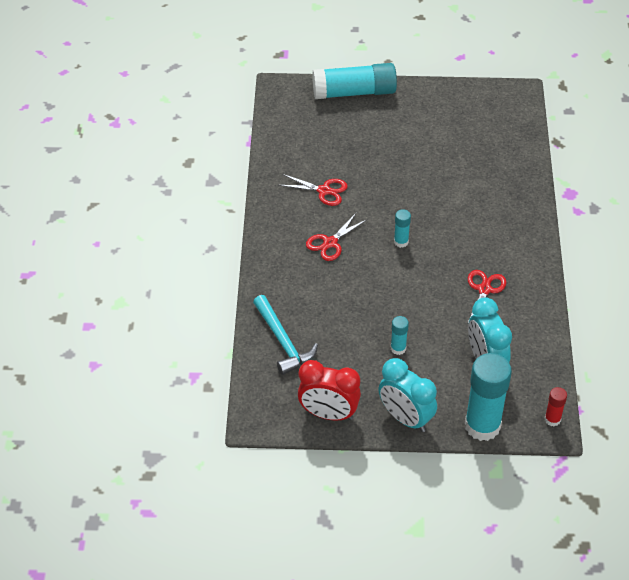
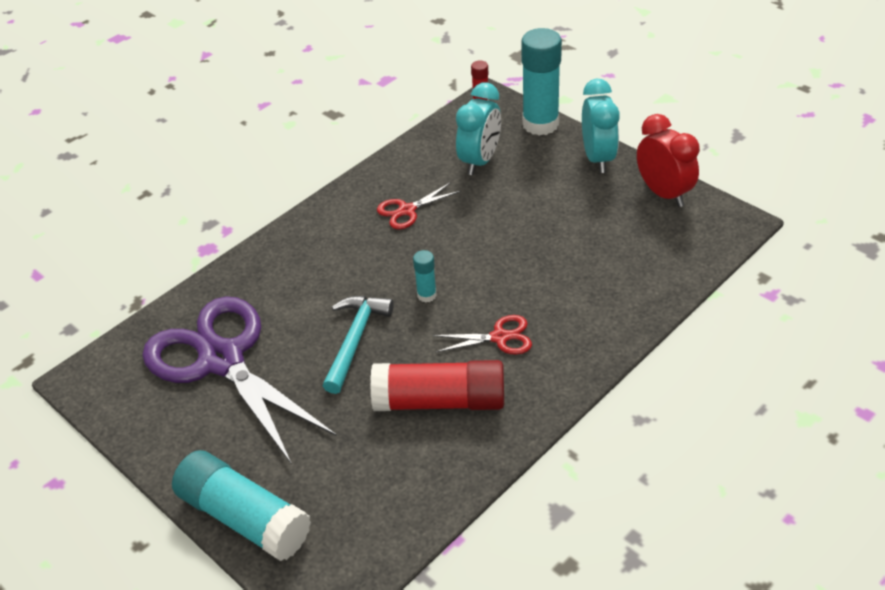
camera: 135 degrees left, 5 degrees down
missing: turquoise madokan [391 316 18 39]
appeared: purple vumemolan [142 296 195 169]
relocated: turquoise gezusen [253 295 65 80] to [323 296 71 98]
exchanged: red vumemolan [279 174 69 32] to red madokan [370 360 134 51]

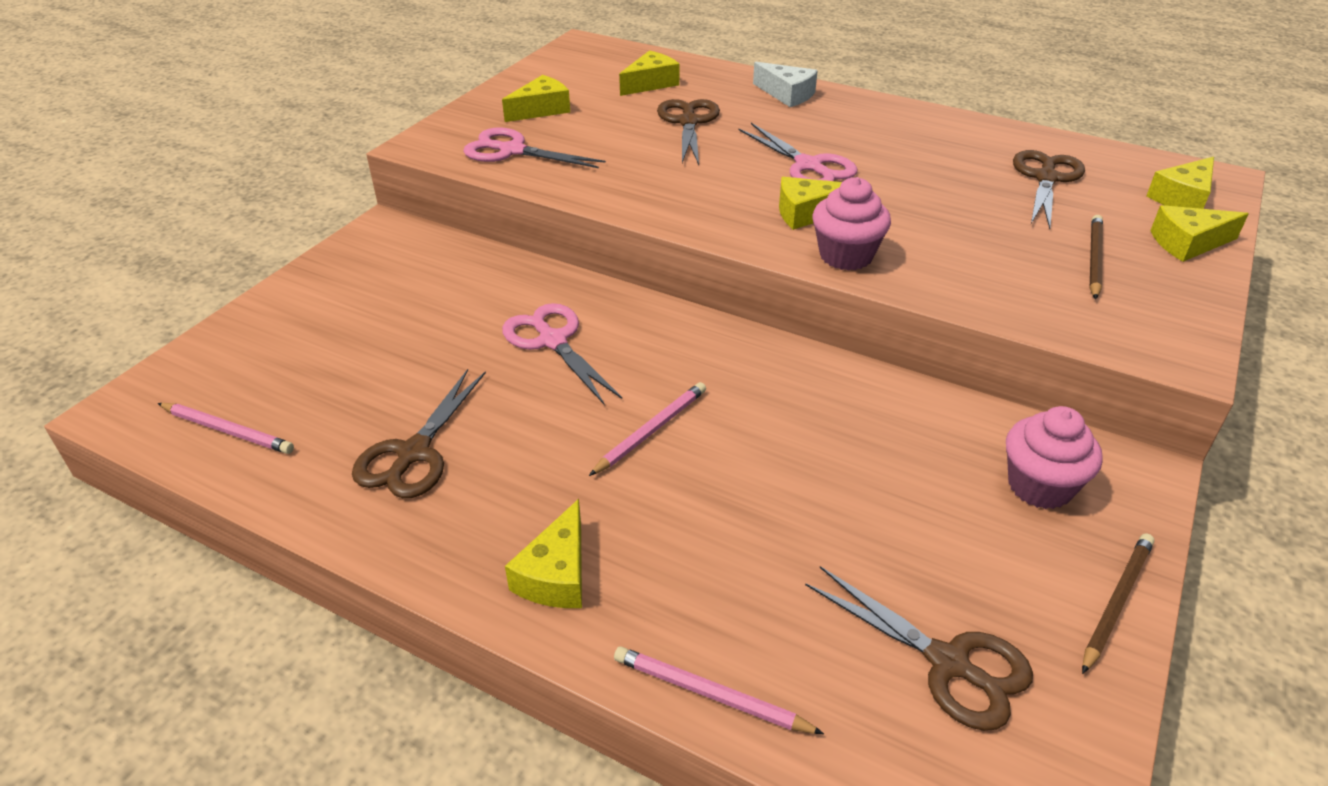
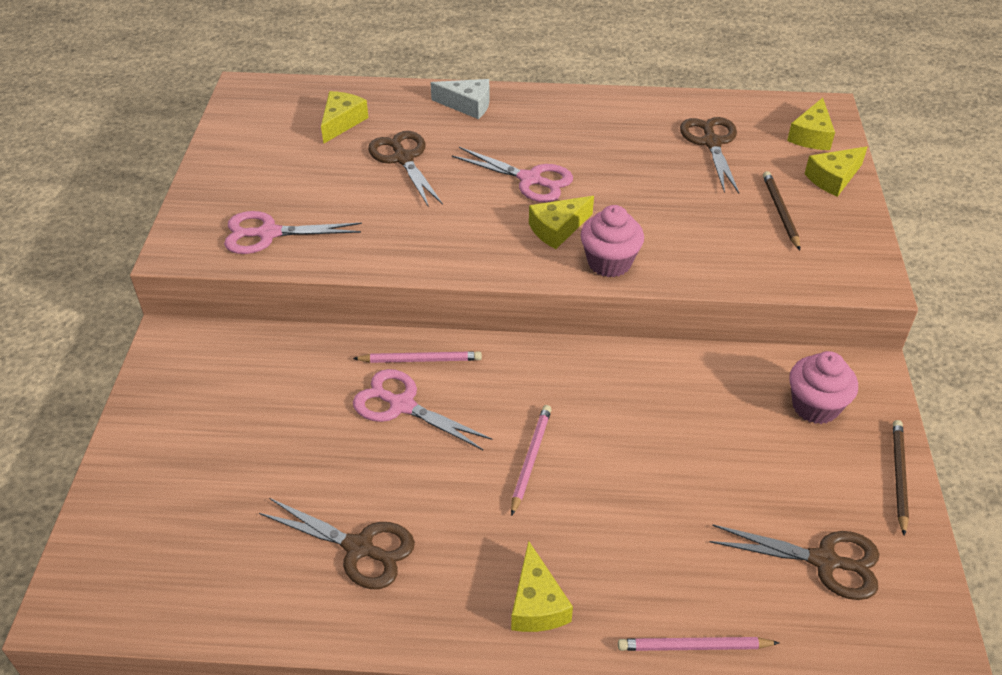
camera: 25 degrees left, 5 degrees up
missing: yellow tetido [502 75 68 47]
relocated: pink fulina [158 403 136 51] to [353 351 129 12]
spun: brown vumemolan [352 369 134 129] = [259 498 156 91] 60 degrees counterclockwise

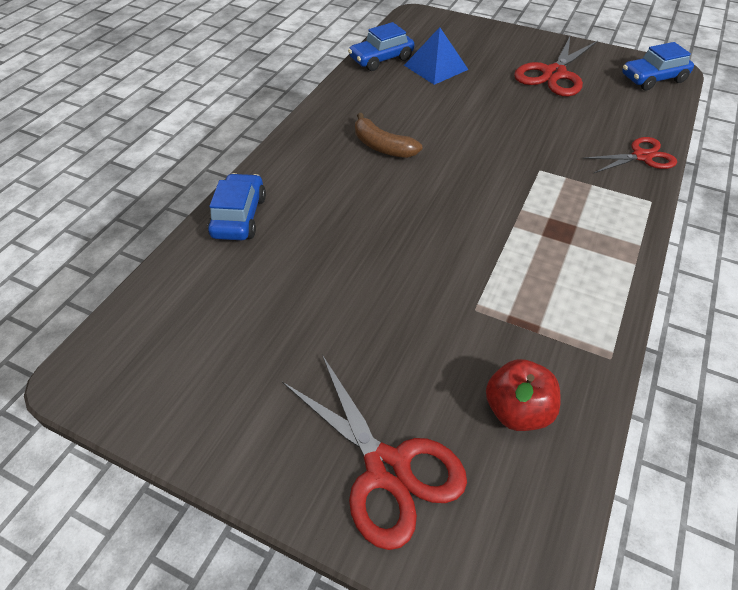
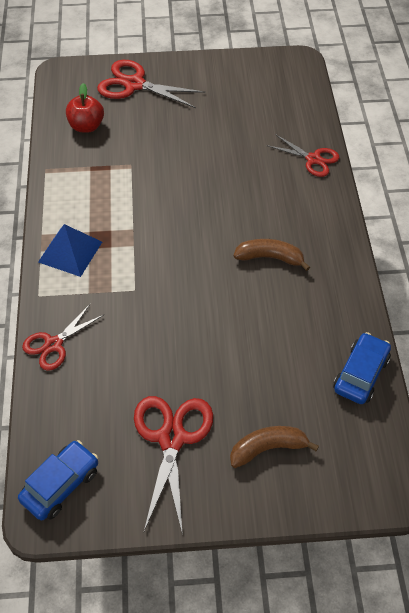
camera: 150 degrees right, 5 degrees up
appeared: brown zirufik [230 426 89 42]
relocated: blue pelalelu [404 27 64 58] to [38 224 64 53]
exchanged: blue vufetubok [208 173 58 67] to red vumemolan [266 134 73 43]

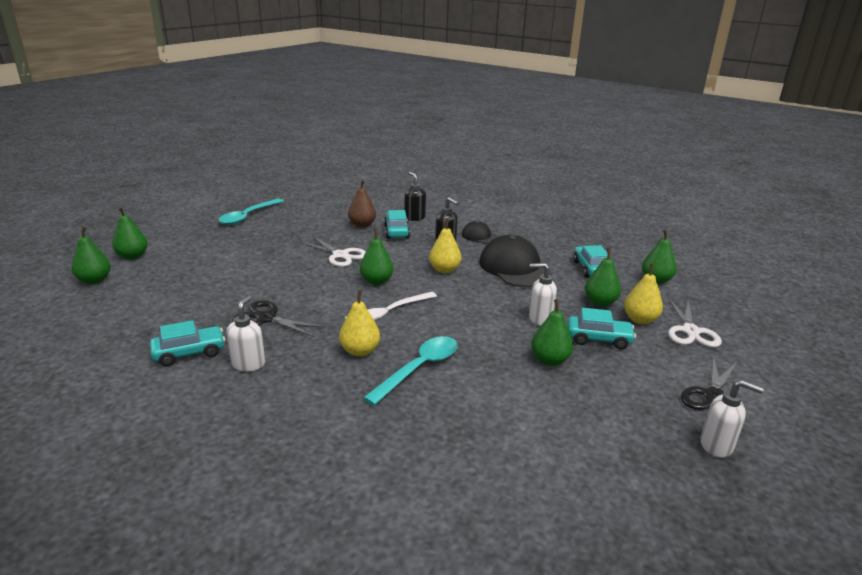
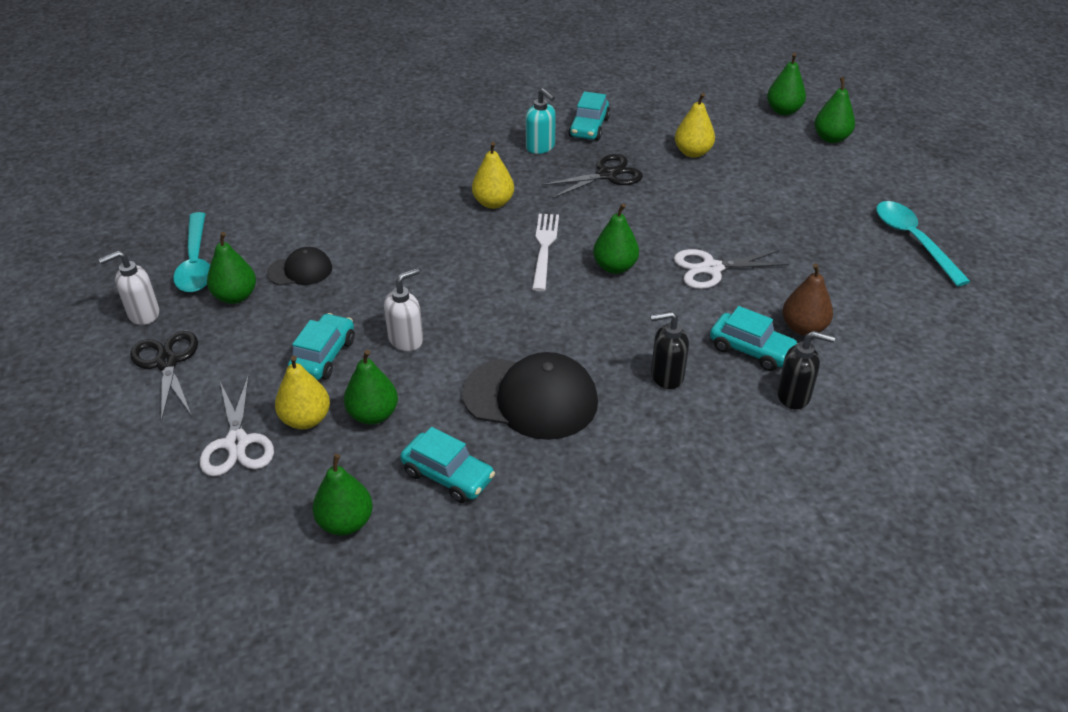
camera: 130 degrees right, 15 degrees up
relocated: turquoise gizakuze [363 336 95 69] to [173 212 37 80]; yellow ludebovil [429 219 32 54] to [675 93 40 65]; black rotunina [462 221 38 23] to [267 247 65 39]; green ludebovil [531 299 42 67] to [207 232 49 72]
colour: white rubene [226 296 39 76] to turquoise rubene [526 88 30 66]
spun: turquoise vufetubok [568 308 68 41] = [288 313 67 67] 150 degrees clockwise; white vumemolan [668 298 54 49] = [200 376 74 100] 150 degrees counterclockwise

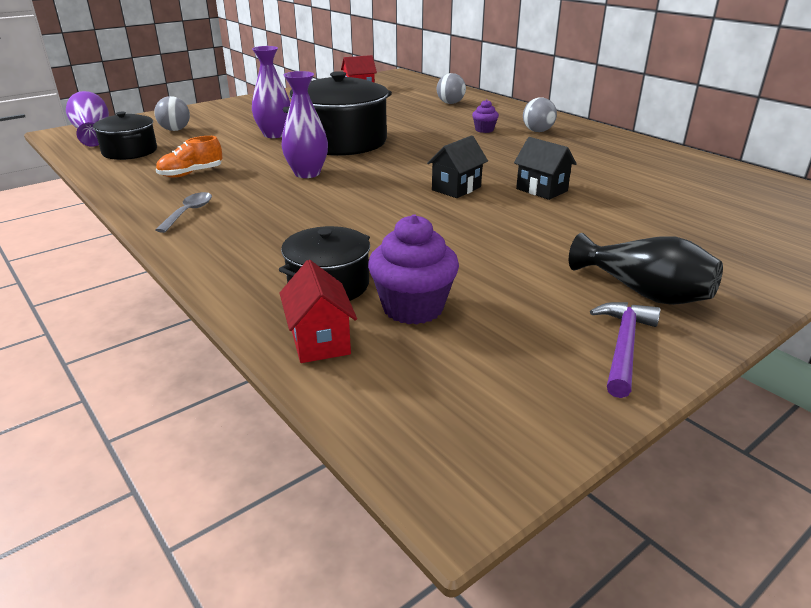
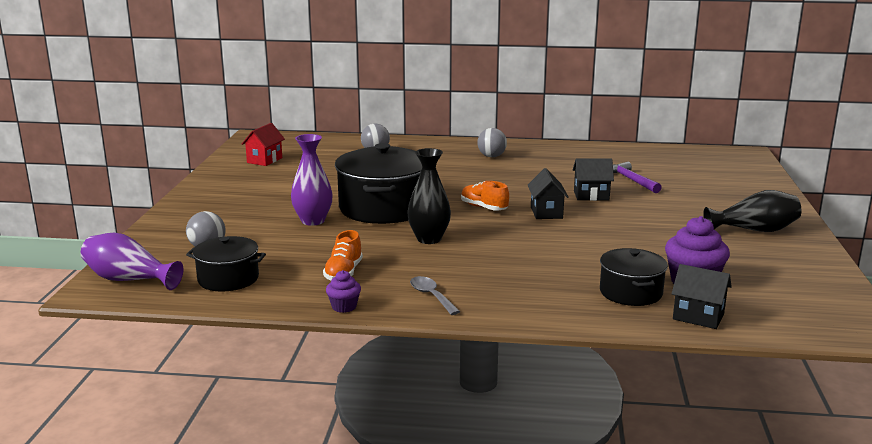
camera: 45 degrees left, 10 degrees down
appeared: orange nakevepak [461 181 48 30]
relocated: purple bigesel [472 99 27 34] to [326 270 35 43]; purple gezusen [590 302 71 96] to [613 162 49 31]
colour: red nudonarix [280 260 77 103] to black nudonarix [672 264 60 65]; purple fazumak [281 71 47 107] to black fazumak [407 148 44 96]

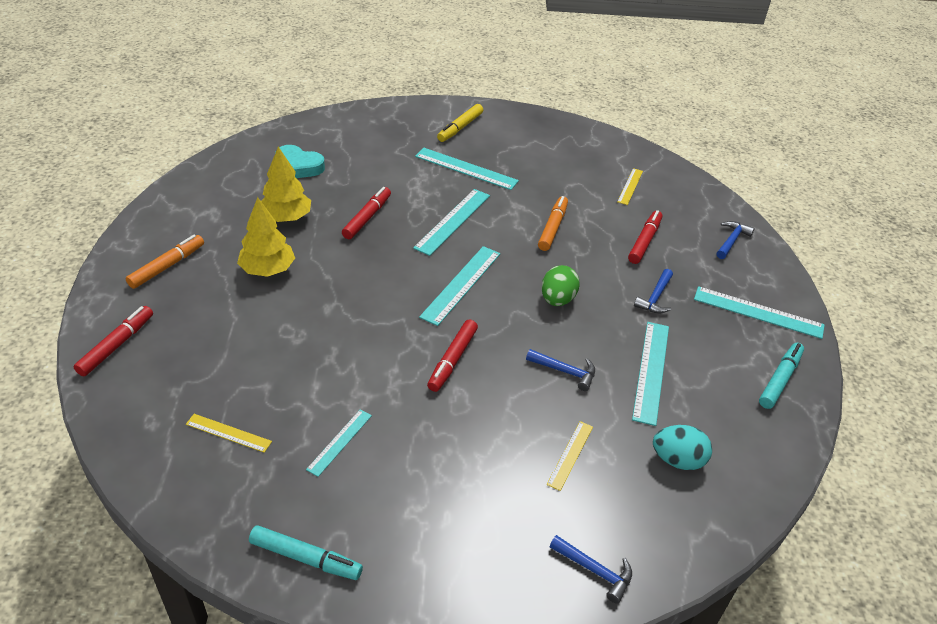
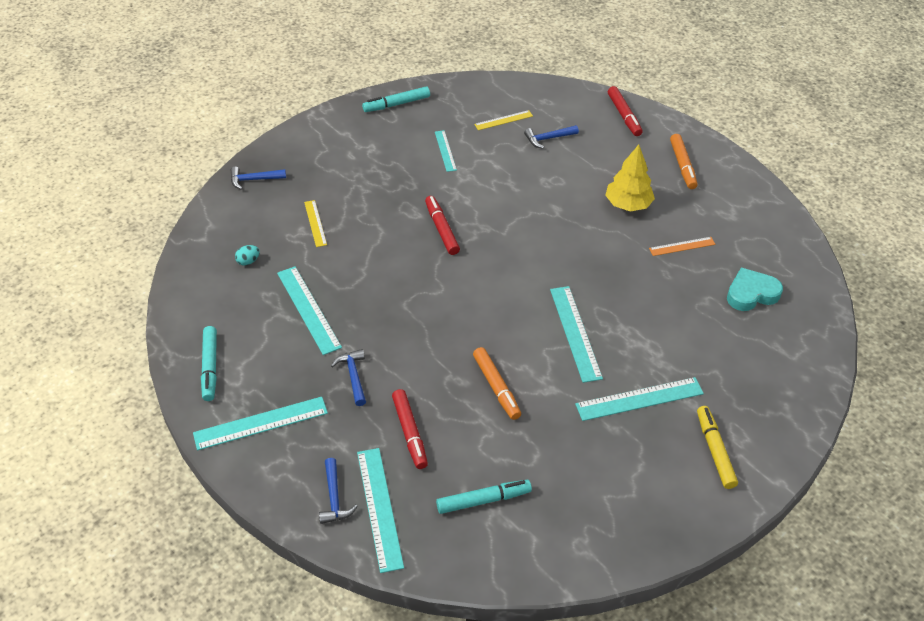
camera: 140 degrees right, 5 degrees up
missing: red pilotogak [342 187 49 52]; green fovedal [541 265 39 41]
relocated: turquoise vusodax [419 246 81 80] to [357 448 47 125]; blue gezusen [526 349 69 42] to [524 125 55 24]
exchanged: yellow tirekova [261 147 50 75] to orange vusodax [649 237 66 19]; yellow vusodax [617 168 26 37] to turquoise pilotogak [436 480 96 34]
size: turquoise fovedal [653 425 59 45] = [235 245 25 21] x0.57

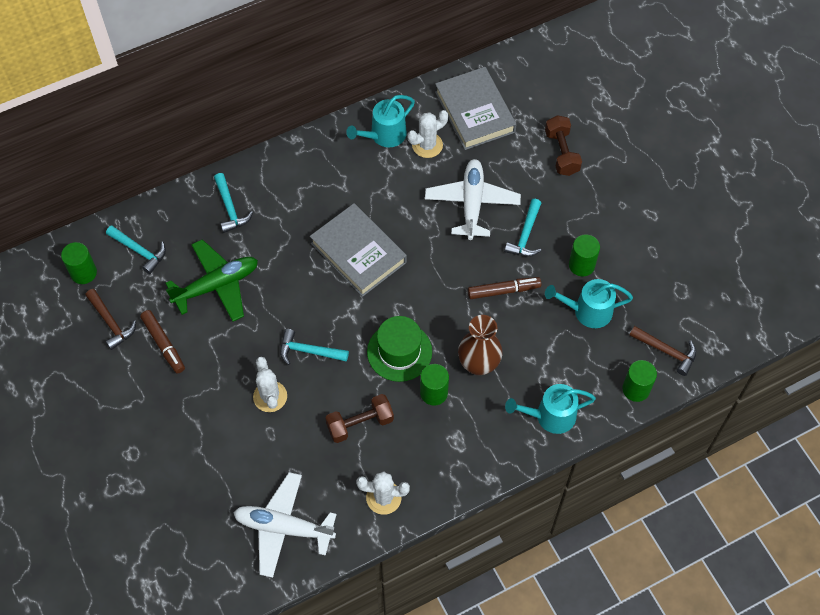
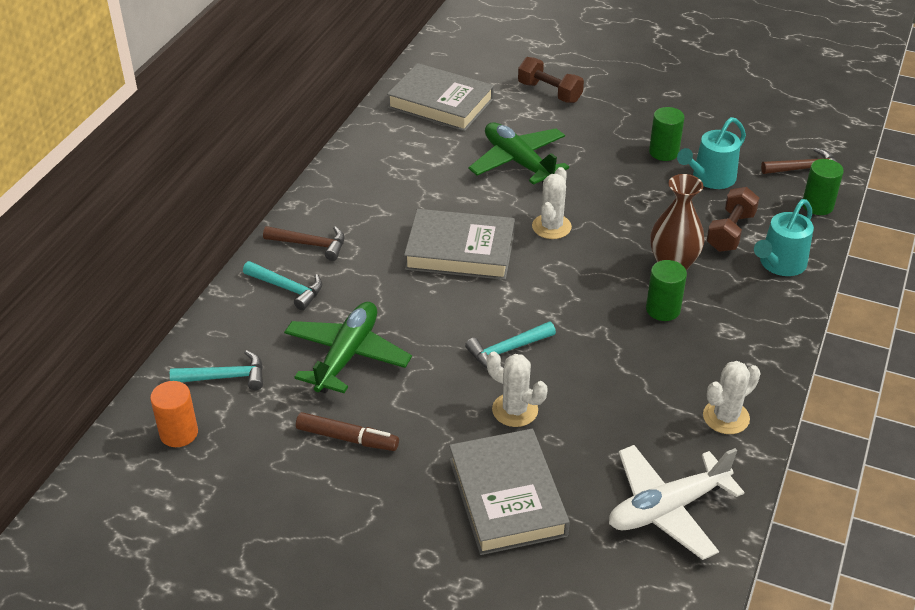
camera: 40 degrees left, 20 degrees down
missing: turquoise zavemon [346 95 69 52]; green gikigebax [367 316 65 66]; brown pilotogak [468 277 74 22]; turquoise gezusen [504 199 37 58]
appeared: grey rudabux [449 429 121 126]
relocated: brown gezusen [85 289 51 61] to [263 226 82 35]; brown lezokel [325 394 69 49] to [706 187 53 65]; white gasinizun [408 110 40 48] to [532 167 40 72]
colour: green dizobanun [61 242 36 42] to orange dizobanun [150 381 48 66]; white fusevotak [425 159 96 81] to green fusevotak [468 122 101 63]

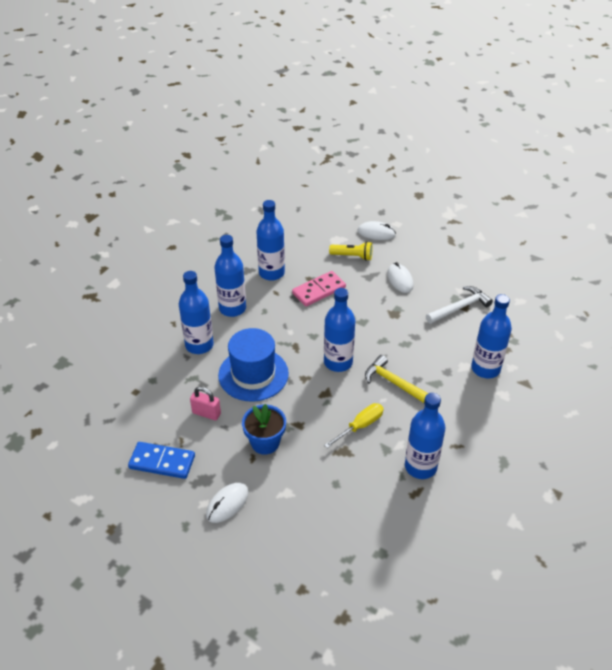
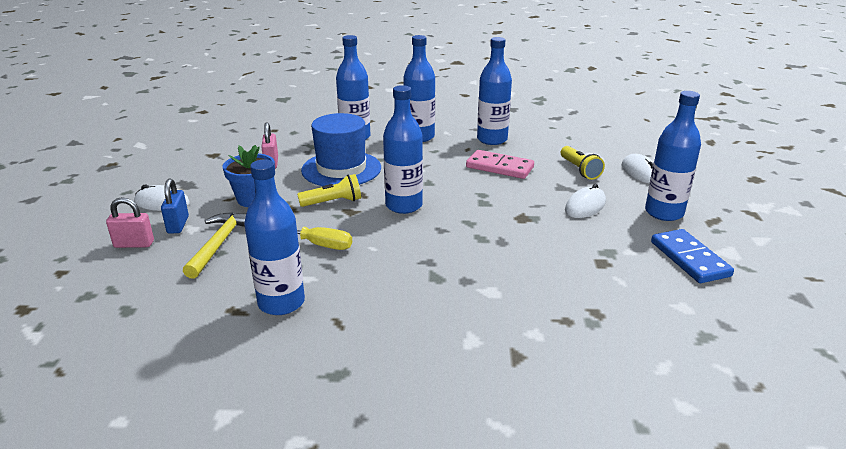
camera: 60 degrees right, 15 degrees down
missing: white gezusen [426 286 67 38]
appeared: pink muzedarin [106 197 48 51]; blue muzedarin [161 179 28 55]; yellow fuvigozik [297 174 64 33]
relocated: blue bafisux [128 442 67 37] to [651 229 83 54]; yellow gezusen [365 355 63 48] to [183 212 63 67]; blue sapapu [471 294 41 84] to [645 91 56 130]

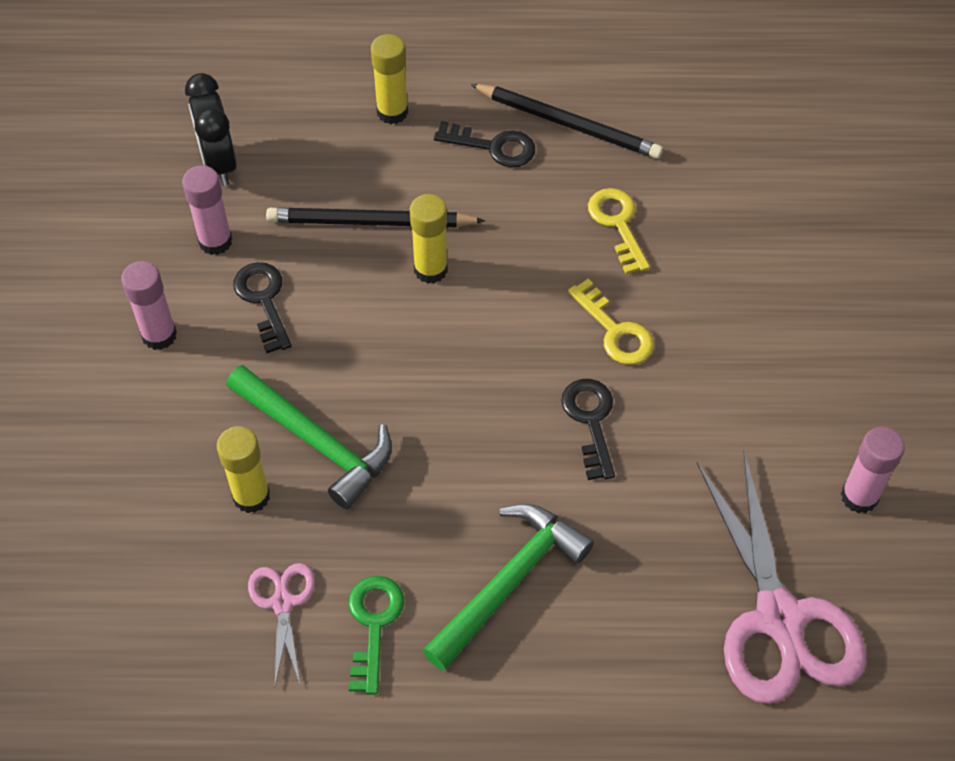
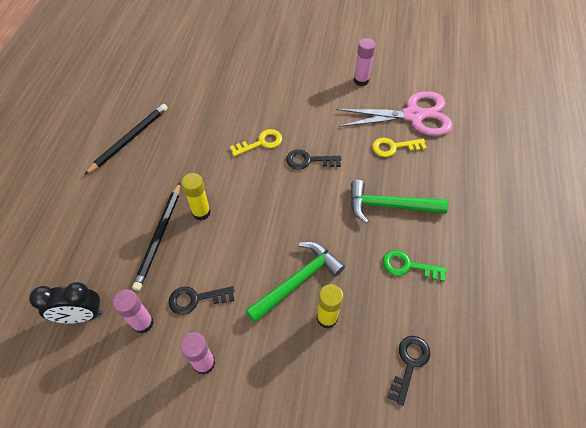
camera: 80 degrees left, 0 degrees up
missing: pink vumemolan [248 563 67 122]; yellow madokan [371 34 37 90]
relocated: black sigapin [434 121 101 46] to [387 336 43 70]; yellow sigapin [588 188 62 86] to [372 138 55 19]
spun: green gezusen [422 504 172 167] = [351 180 98 44] 45 degrees counterclockwise

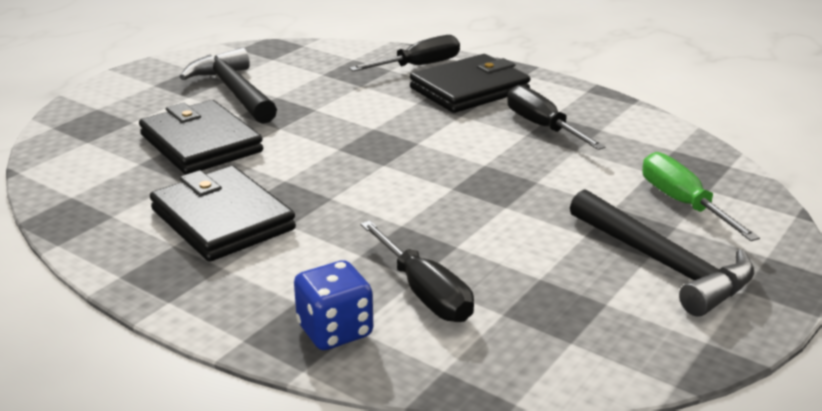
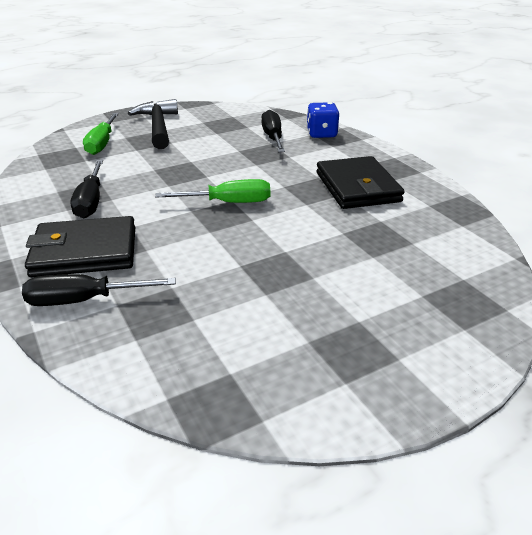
camera: 155 degrees left, 5 degrees up
missing: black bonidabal [139 100 124 74]; black gezusen [180 47 97 77]
appeared: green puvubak [155 179 115 24]

